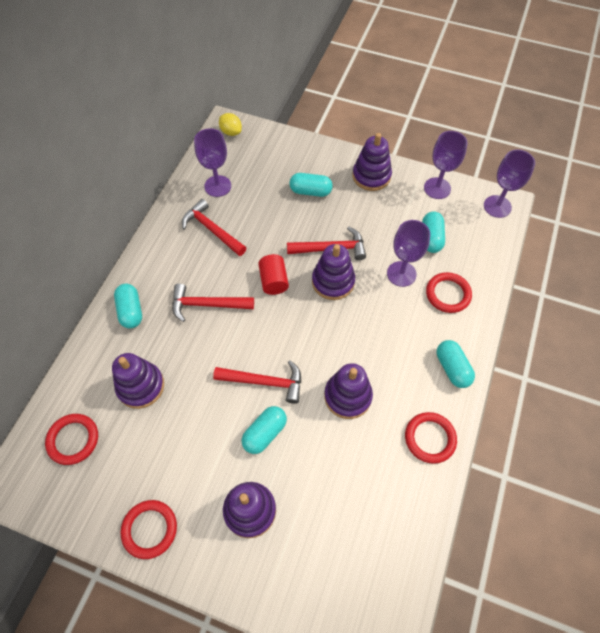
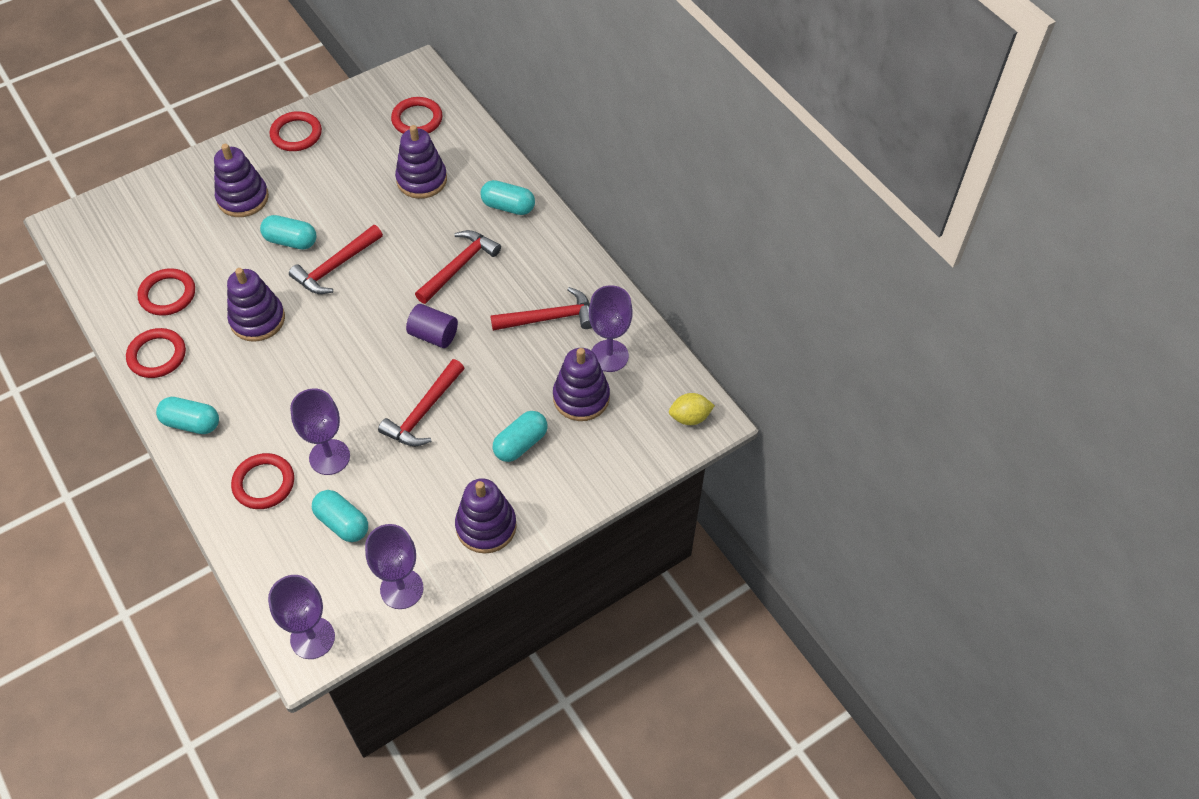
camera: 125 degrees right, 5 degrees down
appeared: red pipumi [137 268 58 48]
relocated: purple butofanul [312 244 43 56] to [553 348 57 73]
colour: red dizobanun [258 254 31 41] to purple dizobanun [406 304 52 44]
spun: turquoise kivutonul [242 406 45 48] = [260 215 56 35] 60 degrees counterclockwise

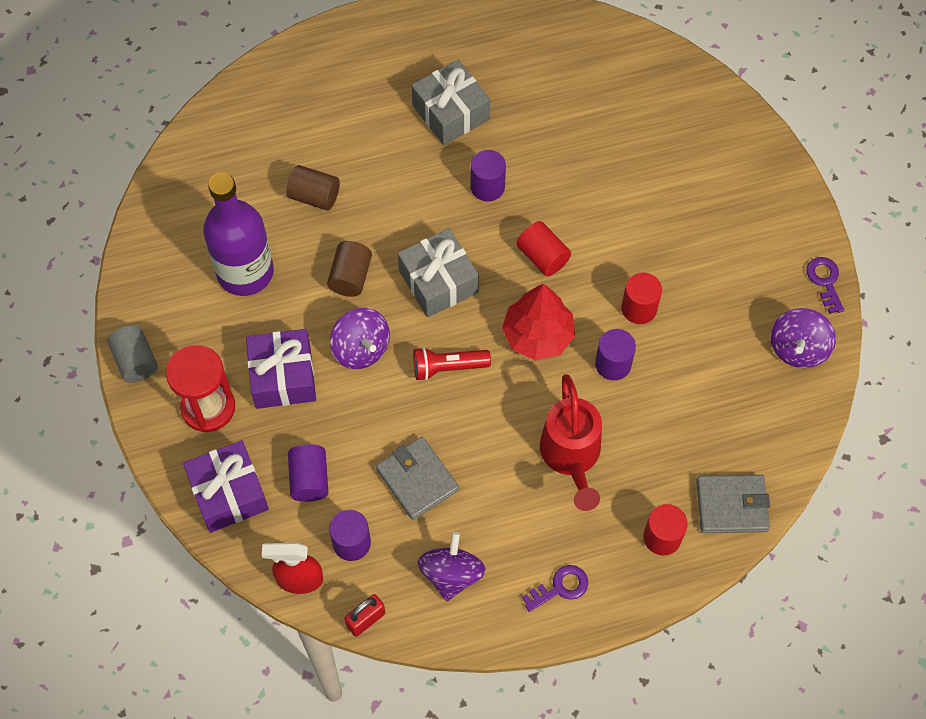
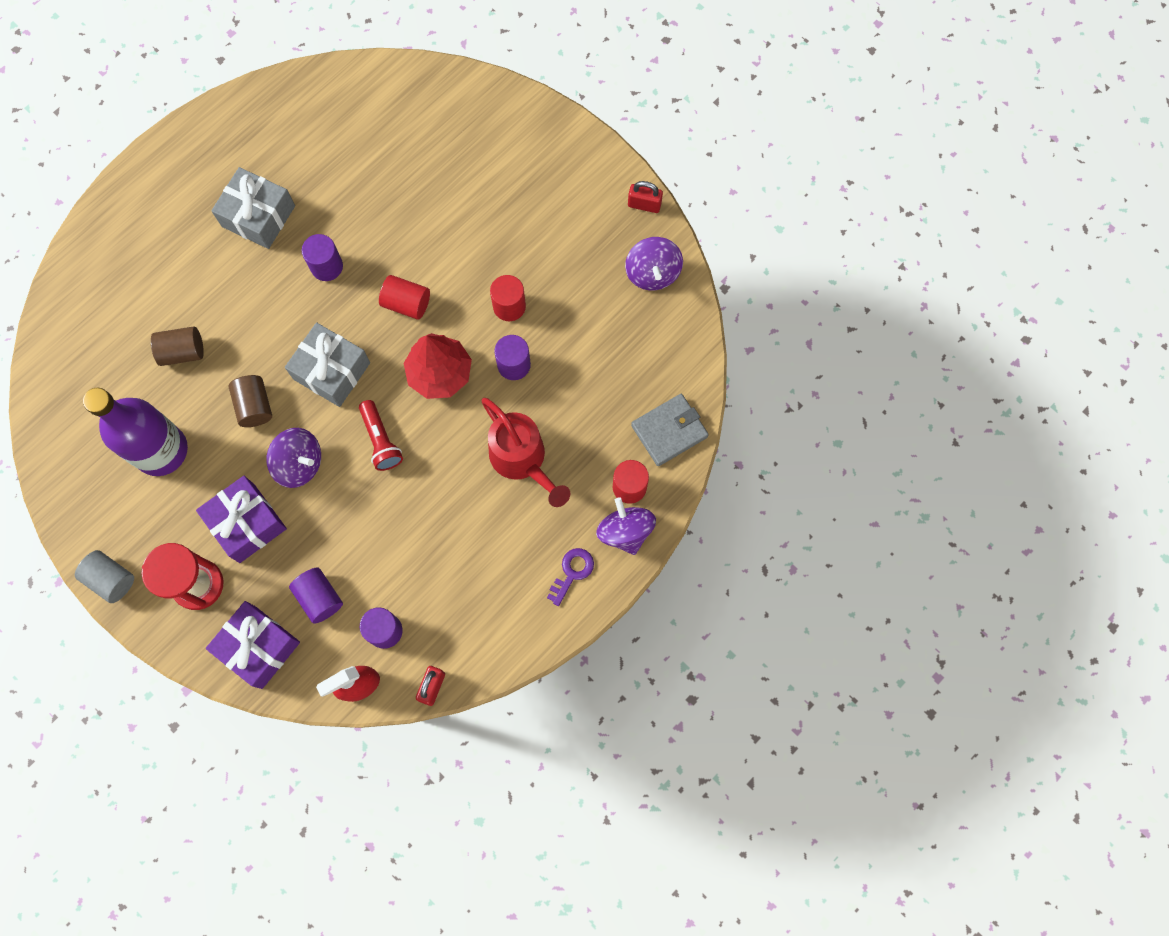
camera: 30 degrees left, 10 degrees up
missing: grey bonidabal [376 437 83 83]
relocated: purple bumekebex [418 532 68 69] to [596 497 60 58]
exchanged: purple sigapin [806 257 38 57] to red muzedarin [628 181 35 32]
spun: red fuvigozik [413 347 78 34] = [359 400 44 71] 75 degrees counterclockwise

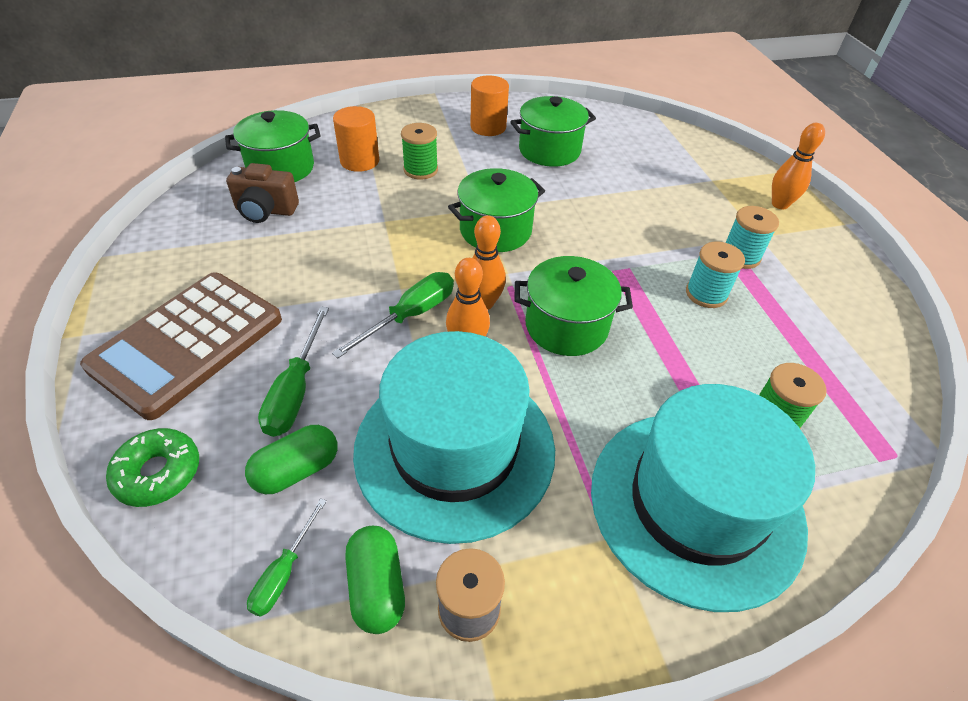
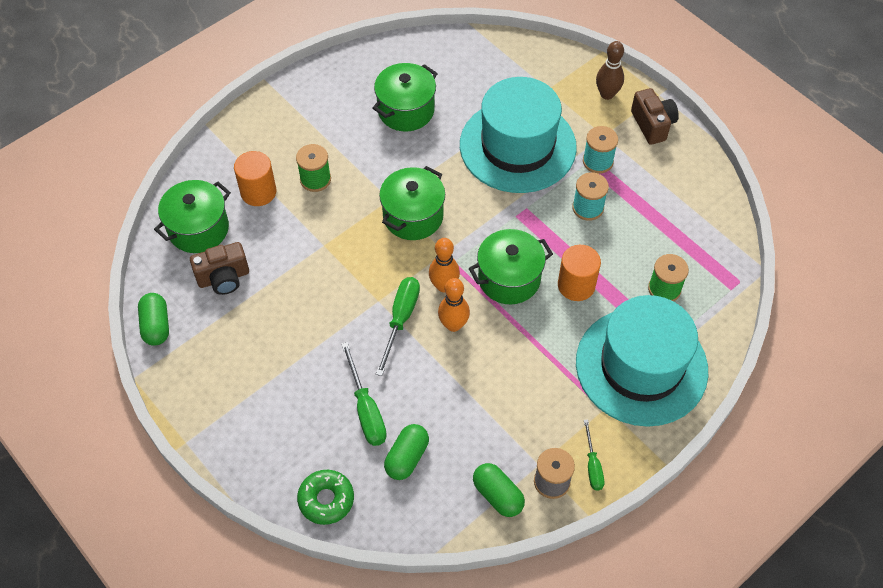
camera: 25 degrees left, 10 degrees up
missing: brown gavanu [80 272 202 148]
appeared: green kivutonul [138 293 31 53]; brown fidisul [631 88 48 57]
relocated: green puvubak [247 498 80 119] to [584 419 20 72]; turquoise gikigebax [353 331 202 213] to [460 77 117 116]; orange dizobanun [470 75 39 61] to [558 245 43 56]
colour: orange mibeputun [772 123 53 87] to brown mibeputun [596 41 28 59]

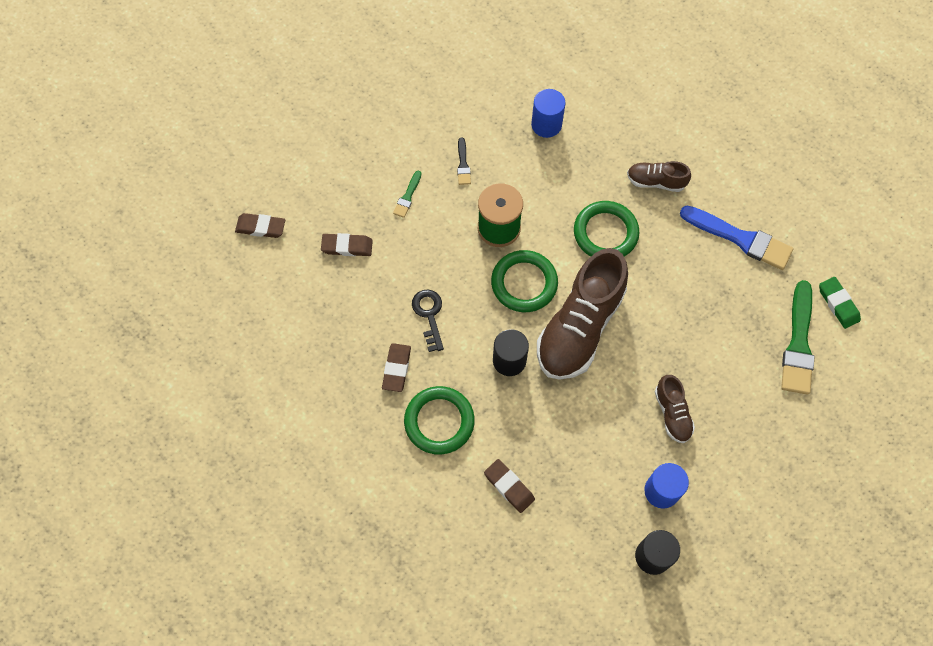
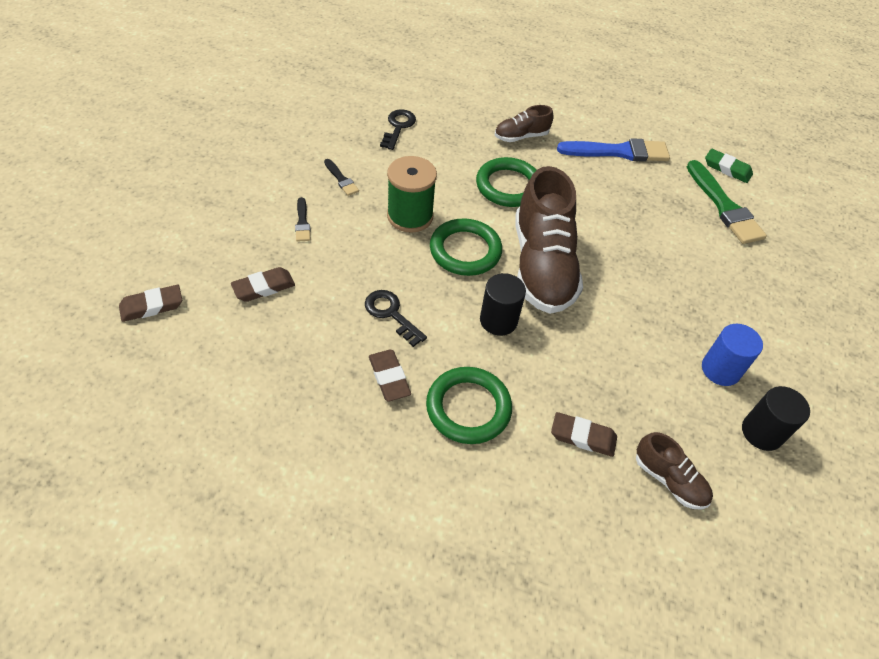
camera: 35 degrees left, 15 degrees down
relocated: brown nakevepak [655 375 40 68] to [636 432 77 78]
exchanged: blue dizobanun [531 89 35 49] to black sigapin [380 109 36 41]
colour: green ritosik [393 171 28 47] to black ritosik [295 197 16 45]

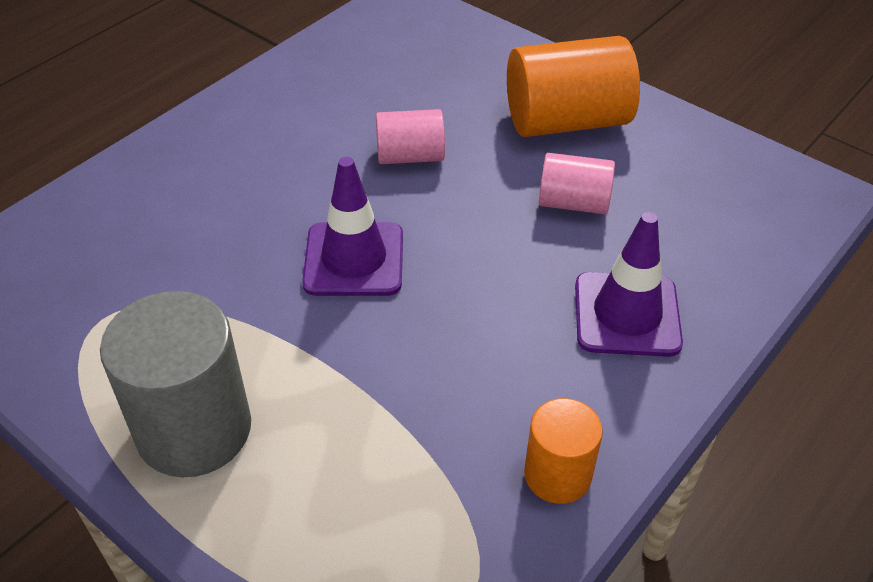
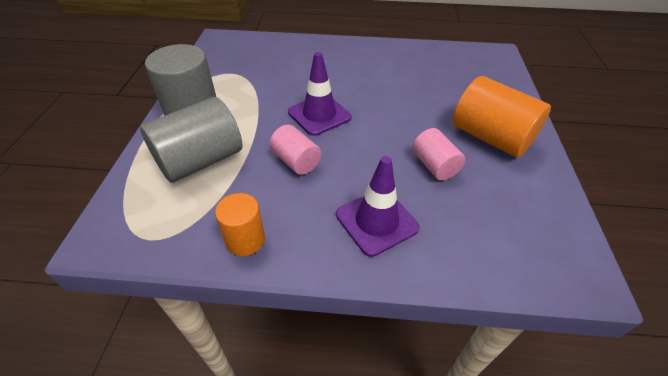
camera: 55 degrees right, 0 degrees up
appeared: grey dizobanun [140 97 103 86]
relocated: pink dizobanun [376 109 69 55] to [270 125 51 50]

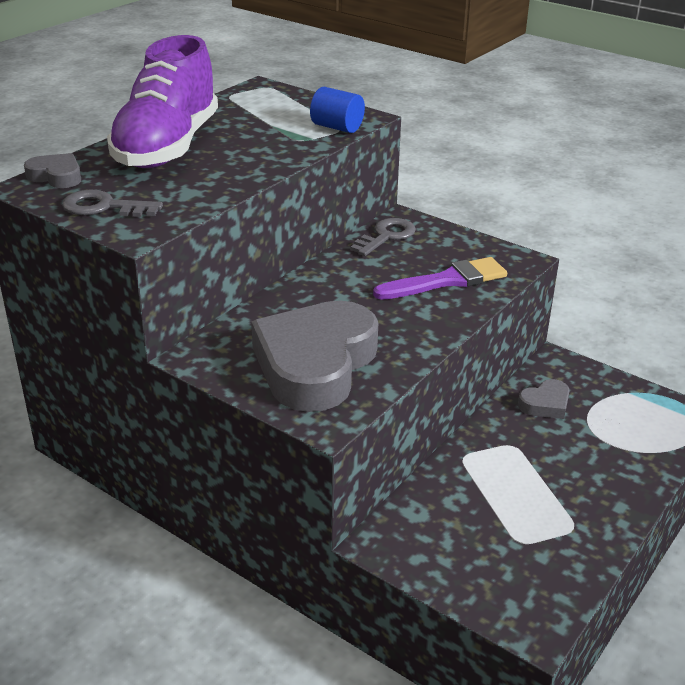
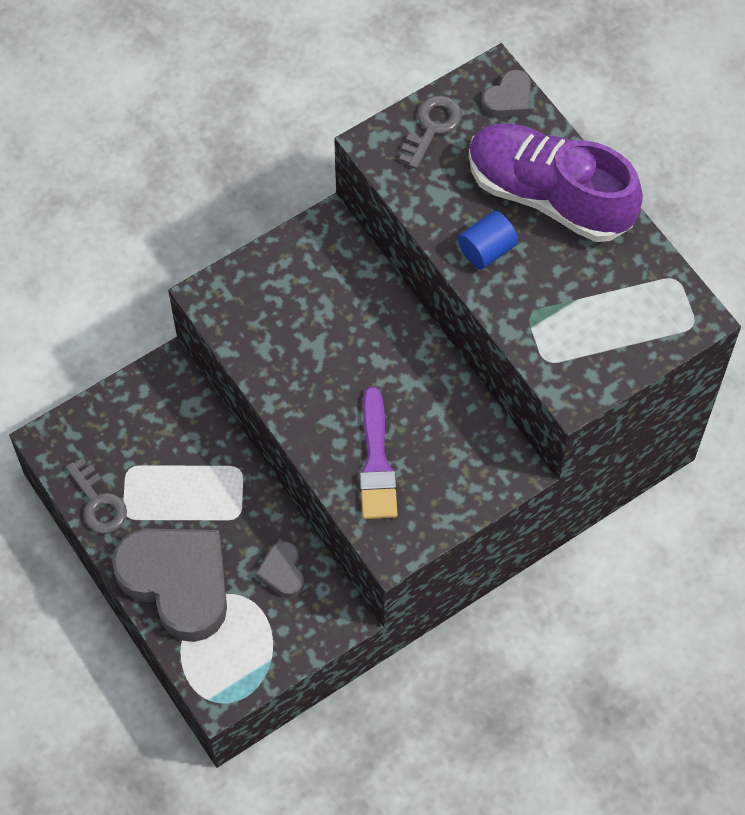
camera: 110 degrees right, 30 degrees up
relocated: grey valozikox [251 301 127 111] to [112 528 115 114]; blue dizobanun [310 87 55 46] to [458 211 60 58]; grey sigapin [350 218 66 38] to [66 458 61 76]

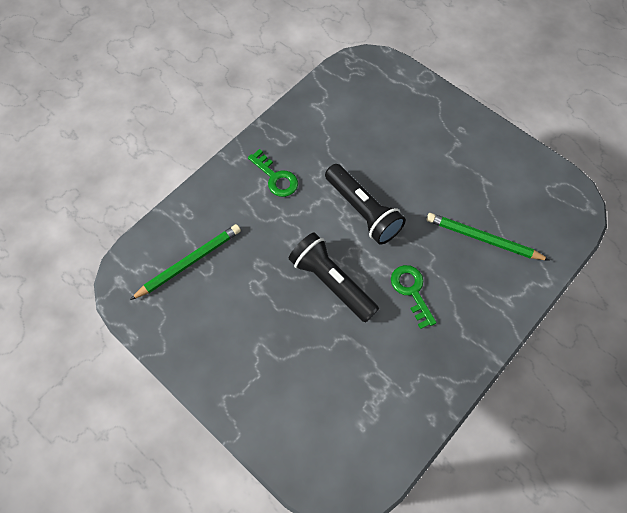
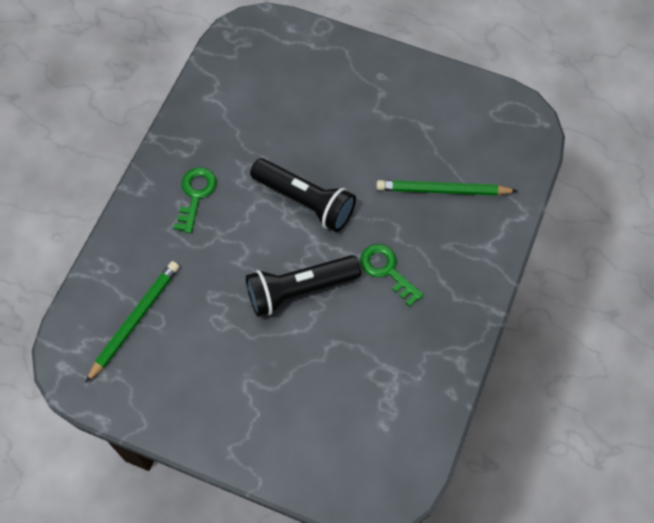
camera: 20 degrees left, 0 degrees up
spun: green sigapin [248 149 50 48] = [174 167 43 66] 105 degrees counterclockwise; black fuvigozik [289 232 90 90] = [246 255 115 62] 45 degrees counterclockwise

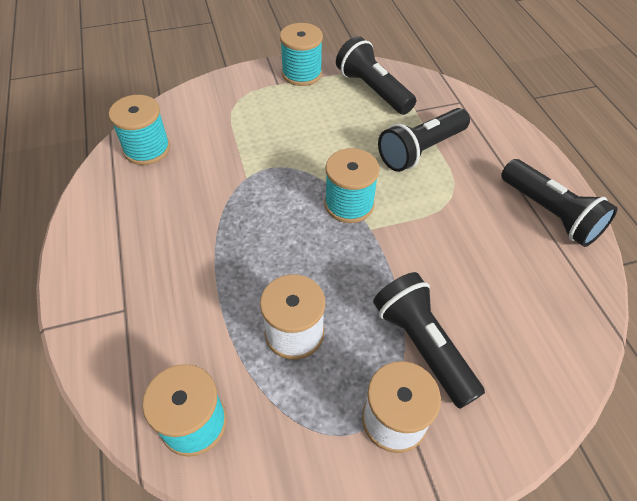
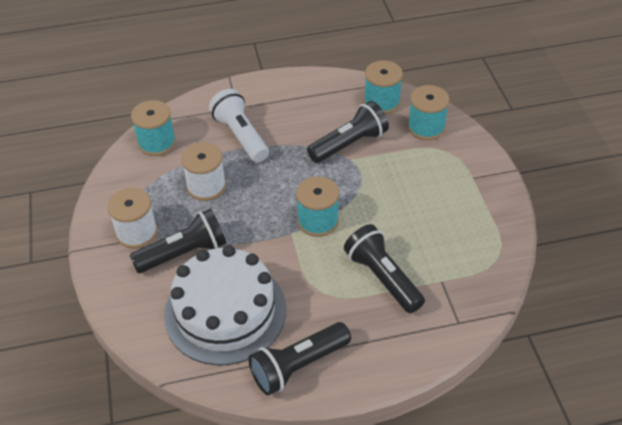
camera: 95 degrees right, 5 degrees down
appeared: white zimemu [164 245 122 120]; white fuvigozik [209 89 60 73]
relocated: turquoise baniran [280 23 43 63] to [408 85 41 55]; black fuvigozik [336 36 80 79] to [307 101 82 62]

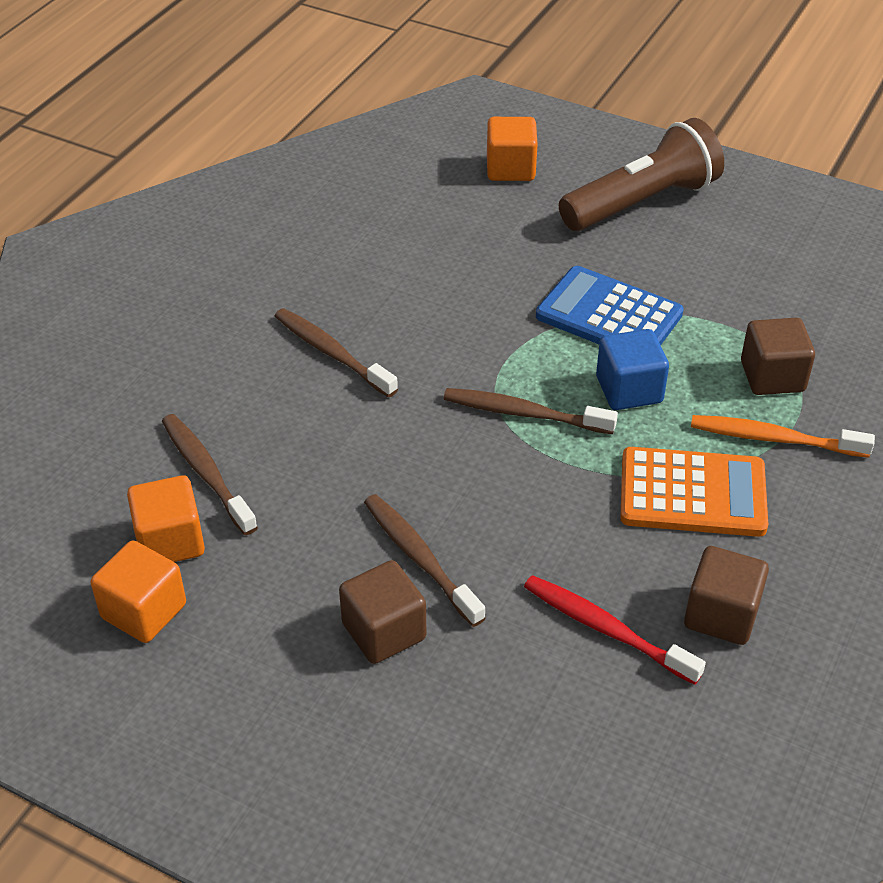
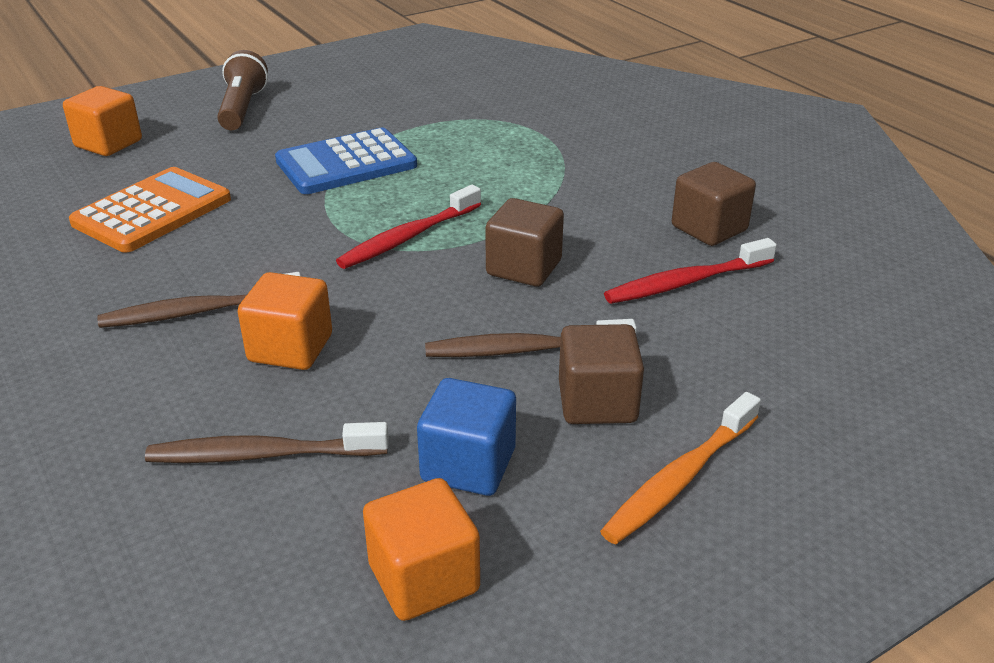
camera: 60 degrees left, 10 degrees down
relocated: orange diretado [127 475 78 87] to [238 272 94 98]; blue diretado [596 329 73 81] to [417 378 99 118]; orange gavanu [620 447 148 90] to [69 167 162 86]; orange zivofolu [691 415 184 43] to [600 392 161 152]; brown diretado [741 318 74 77] to [485 198 79 88]
colour: brown zivofolu [444 388 174 46] to red zivofolu [336 185 145 84]
size: brown fuvigozik [559 118 165 113] = [217 50 51 80] x0.66

